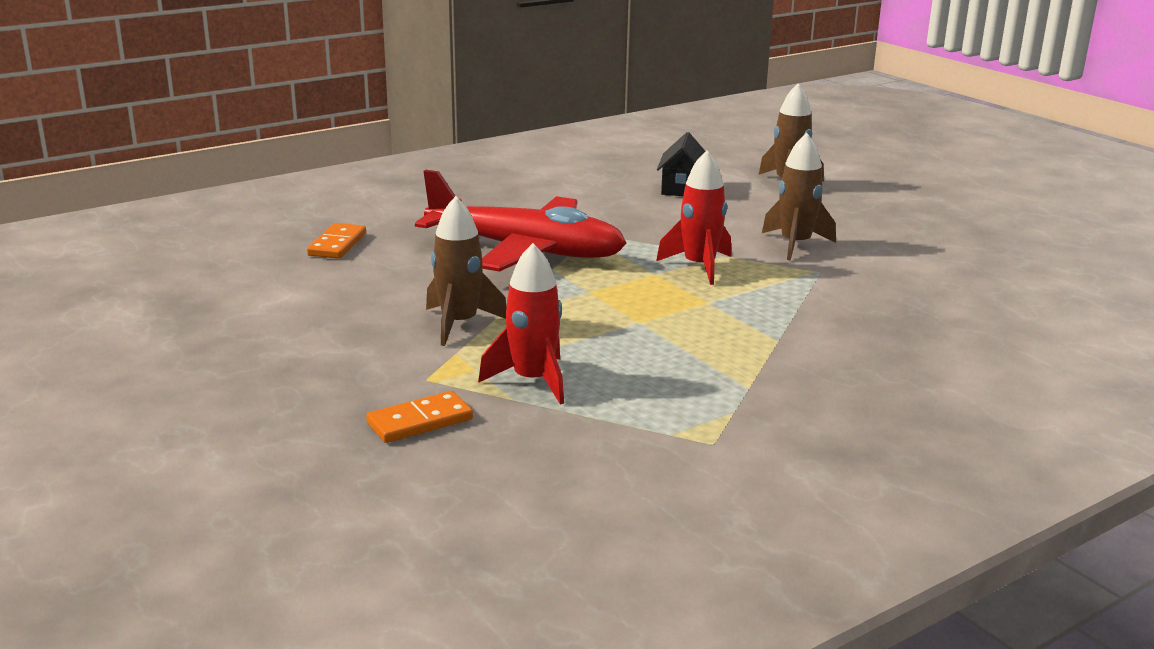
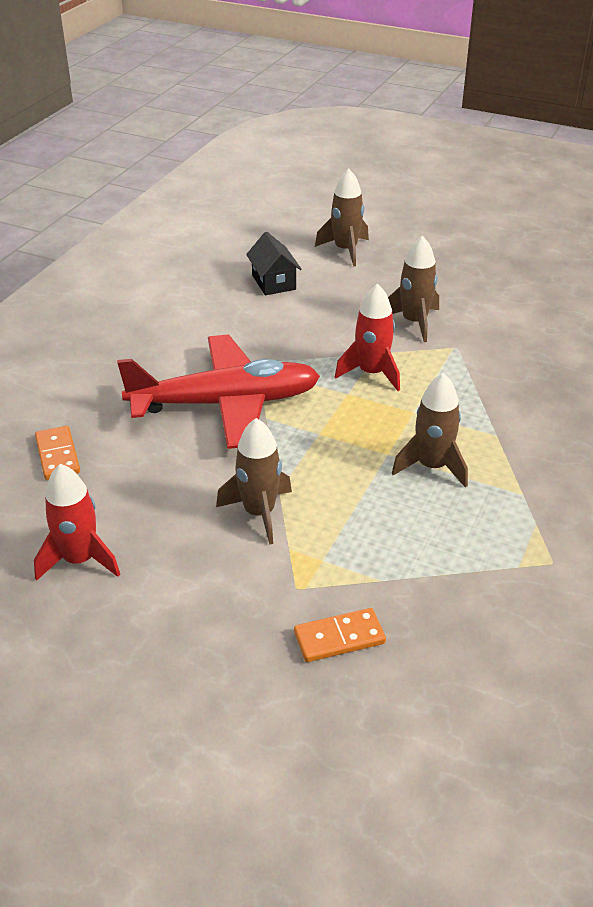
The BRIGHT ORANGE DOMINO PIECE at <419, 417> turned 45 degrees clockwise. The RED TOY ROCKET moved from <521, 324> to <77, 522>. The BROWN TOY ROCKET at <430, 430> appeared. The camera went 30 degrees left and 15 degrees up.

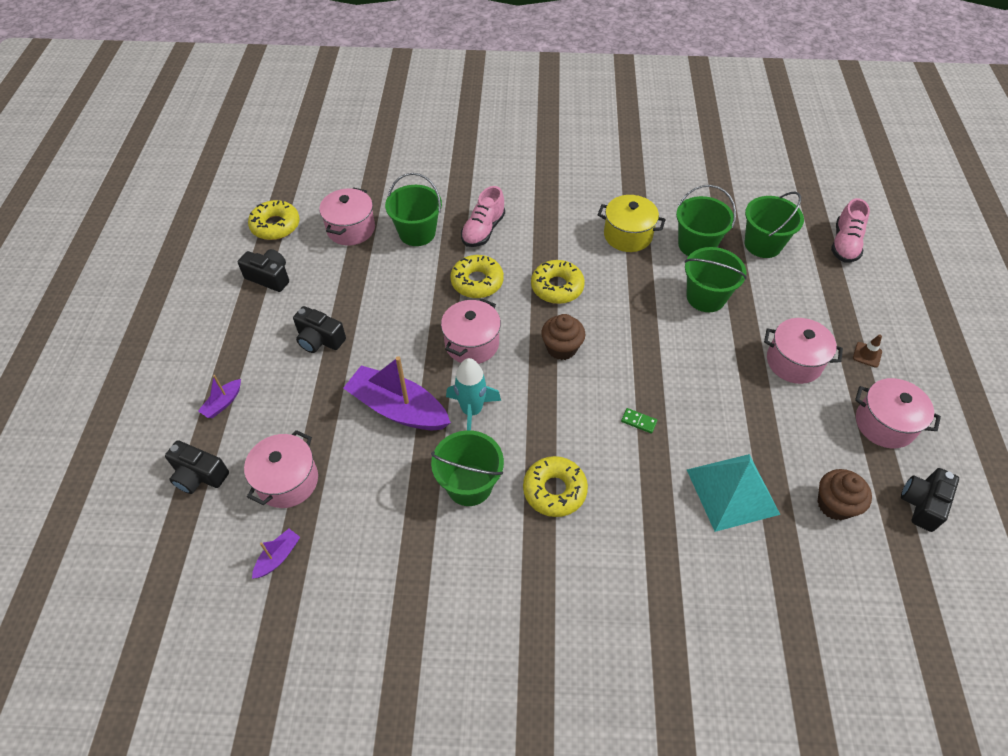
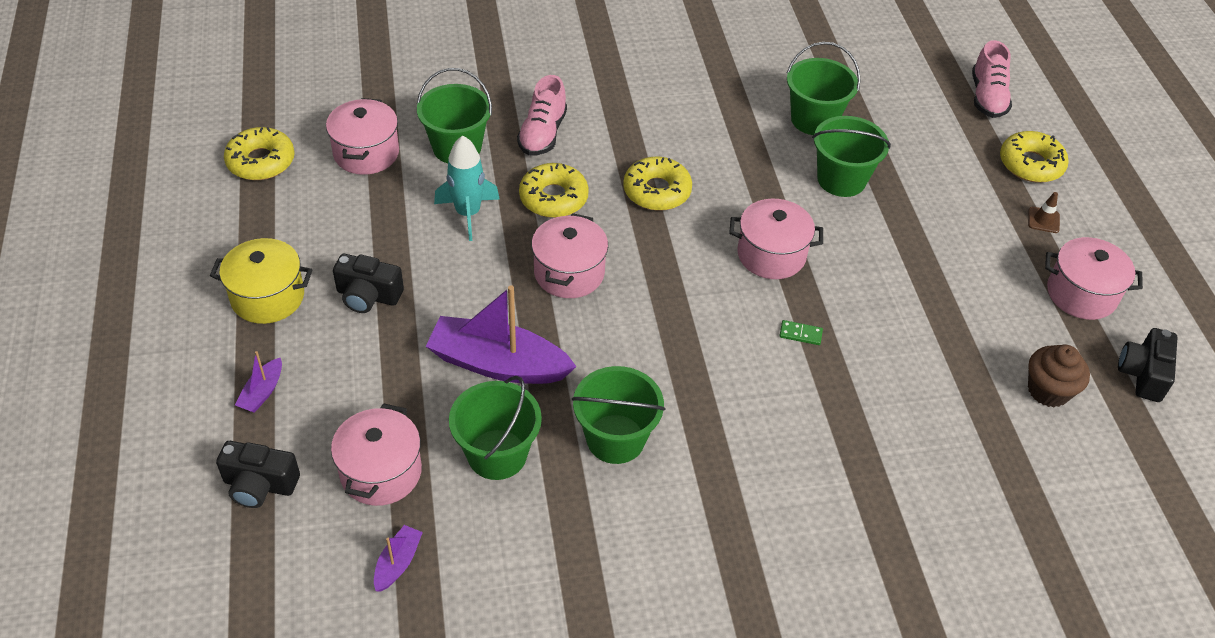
The BLACK CAMERA at <263, 270> disappeared. The TEAL TOY ROCKET moved from <473, 394> to <467, 188>. The YELLOW GLAZED DONUT moved from <555, 486> to <1034, 157>. The BROWN CUPCAKE at <563, 337> disappeared. The YELLOW POT moved from <632, 223> to <261, 281>. The TEAL SOLID PYRAMID at <733, 493> disappeared. The EMERALD SAND BUCKET moved from <774, 224> to <495, 428>. The ROSY POT moved from <803, 351> to <776, 239>. The camera went 15 degrees left and 5 degrees down.

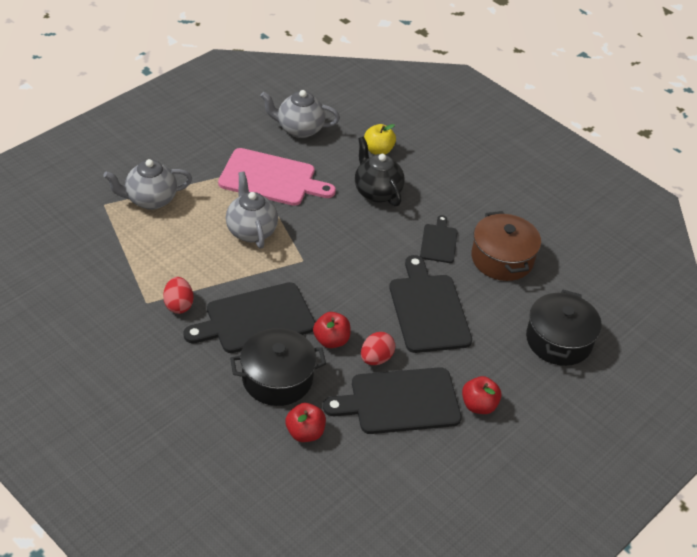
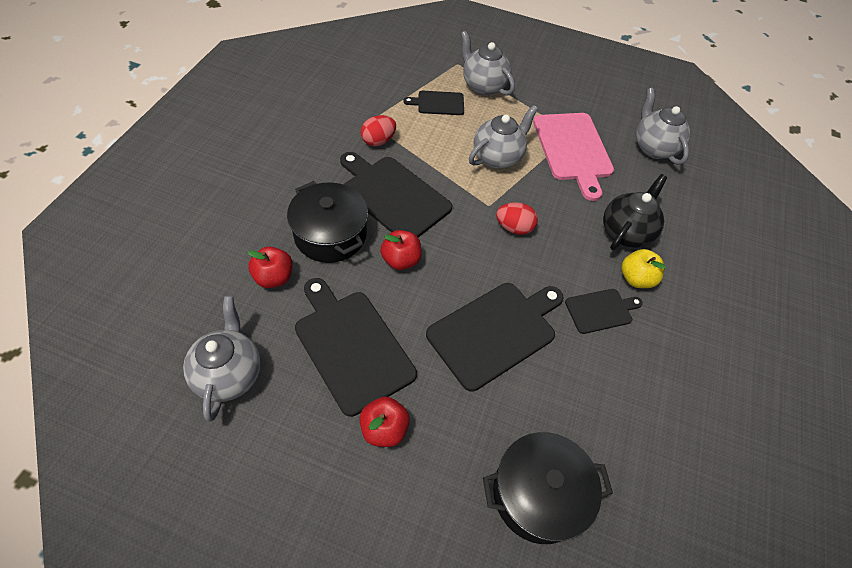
The RED EGG moved from <378, 348> to <517, 218>. The YELLOW APPLE FRUIT moved from <380, 139> to <643, 268>. The BROWN POT at <506, 246> disappeared. The GRAY TEA POT at <222, 358> appeared. The BLACK CUTTING BOARD at <433, 103> appeared. The camera went 65 degrees right and 10 degrees up.

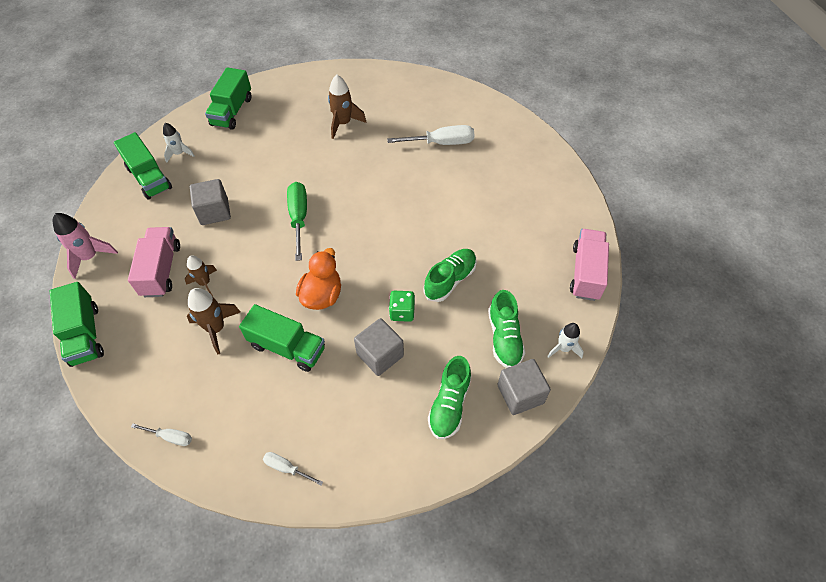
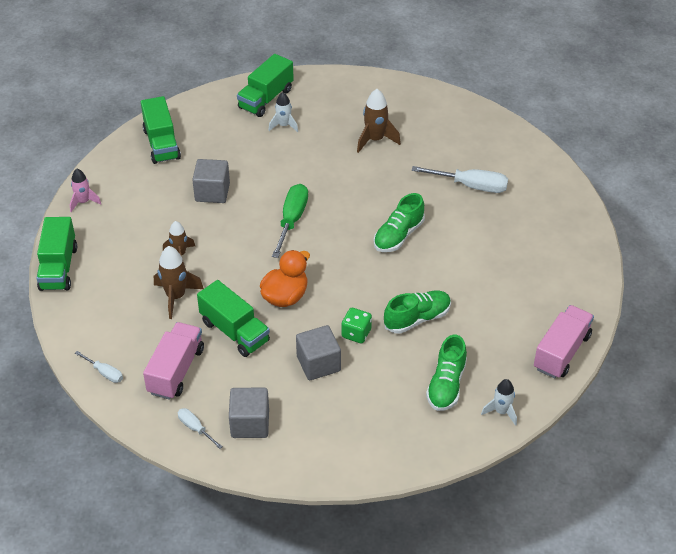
The ROSY TOY ROCKET at <85, 246> changed to 0.67 times the size. The ROSY TRUCK moved from <154, 262> to <173, 361>. The SNOW-WHITE TOY ROCKET moved from <179, 143> to <283, 112>. The EMERALD SHOE moved from <449, 397> to <399, 222>. The GRAY BLOCK moved from <524, 387> to <249, 413>. The camera went 20 degrees right and 10 degrees down.

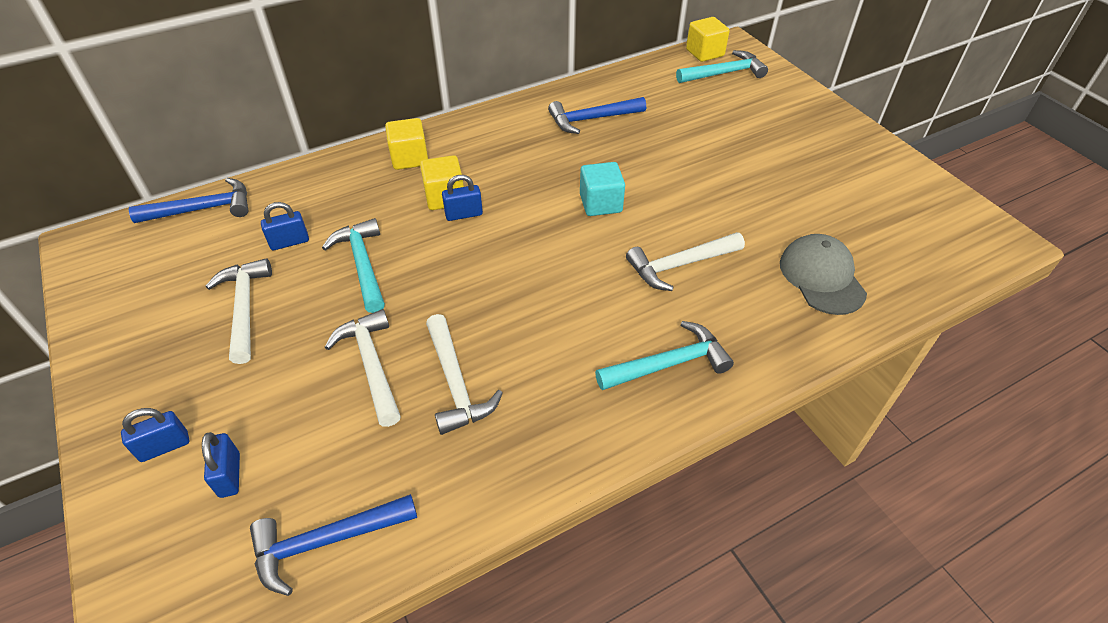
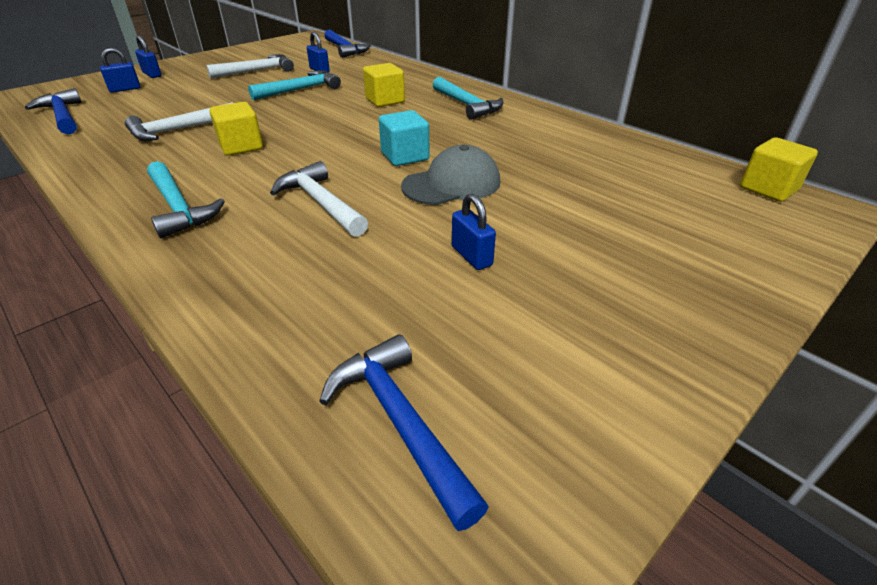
The SNOW-WHITE CLAW HAMMER at <363, 368> disappeared. The YELLOW BLOCK moved from <406, 144> to <236, 129>. The ROYAL BLUE LOCK moved from <462, 198> to <474, 232>. The ROYAL BLUE CLAW HAMMER moved from <597, 115> to <404, 432>. The TEAL CLAW HAMMER moved from <722, 66> to <468, 98>. The GRAY PEAKED CAP moved from <823, 274> to <450, 175>. The camera went 75 degrees right and 10 degrees down.

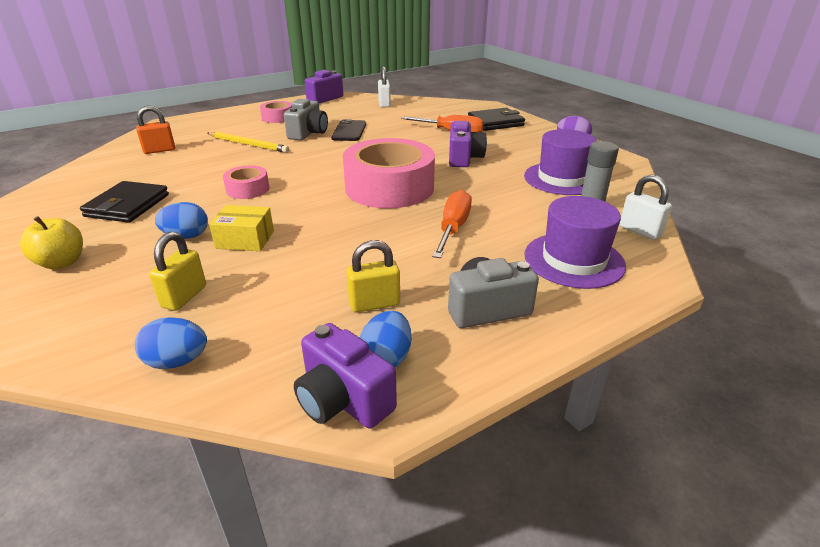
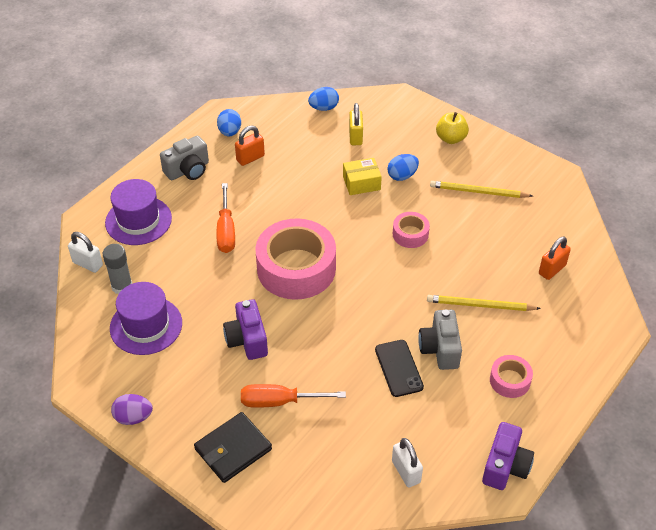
The BLACK BILLFOLD at <124, 202> was replaced by the YELLOW WOODEN PENCIL at <481, 189>. The ROYAL PURPLE CAMERA at <345, 375> disappeared. The YELLOW LOCK at <373, 276> became the BRIGHT ORANGE LOCK at <250, 146>. The camera went 160 degrees right and 15 degrees up.

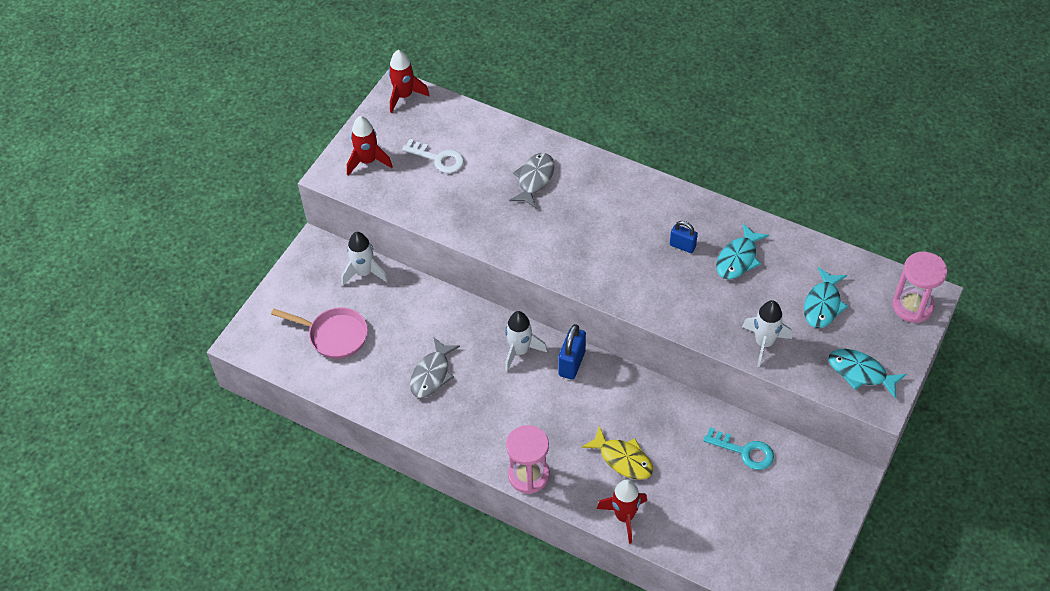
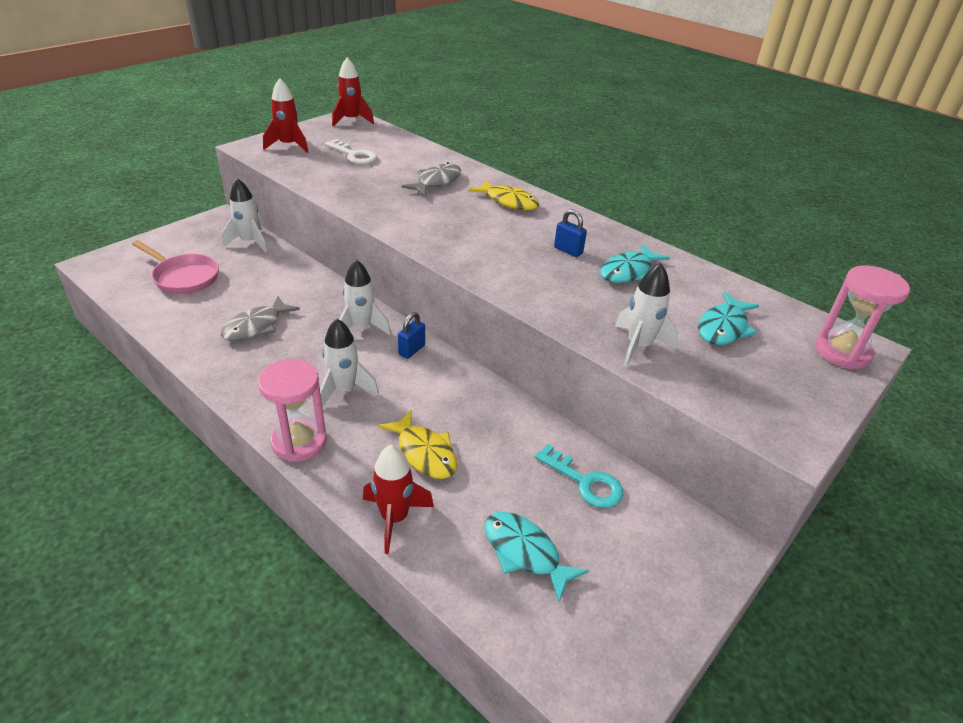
The ROYAL BLUE LOCK at <572, 352> changed to 0.65 times the size. The TEAL TOY FISH moved from <867, 373> to <537, 557>. The SNOW-WHITE TOY ROCKET at <349, 363> appeared. The YELLOW TOY FISH at <503, 195> appeared. The camera went 10 degrees right and 15 degrees down.

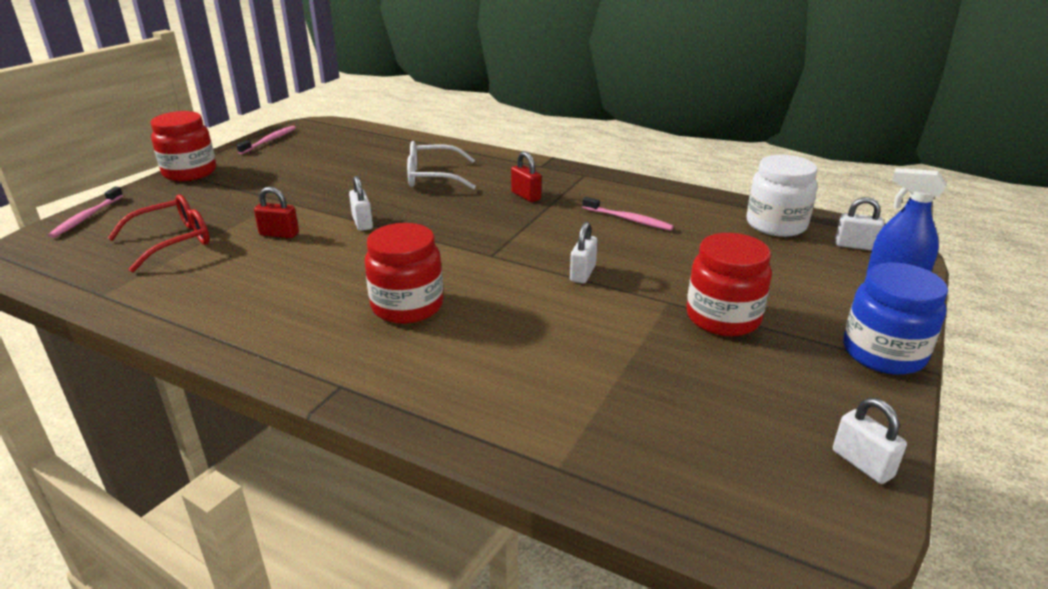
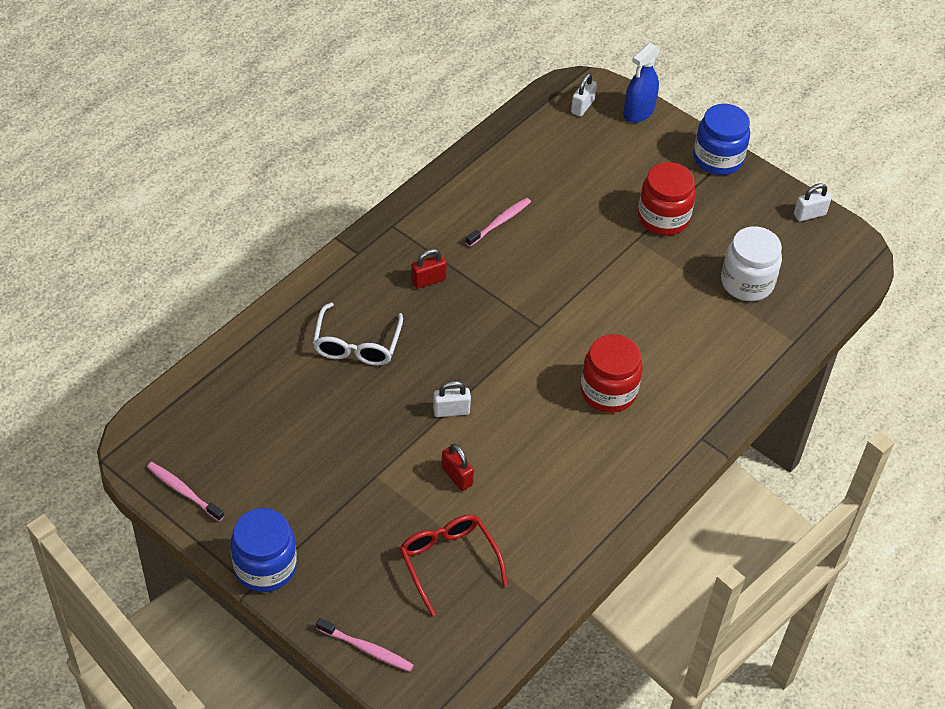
The RED JAR at <183, 146> became the ROYAL BLUE JAR at <263, 550>. The RED LOCK at <276, 212> turned 60 degrees counterclockwise. The SNOW-WHITE LOCK at <583, 252> disappeared. The SNOW-WHITE JAR moved from <782, 196> to <751, 263>. The camera went 80 degrees left and 20 degrees up.

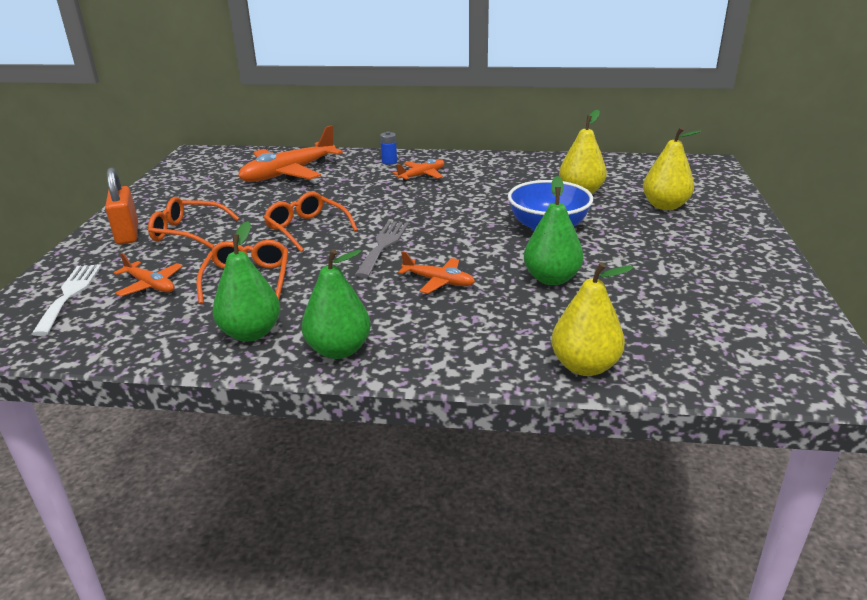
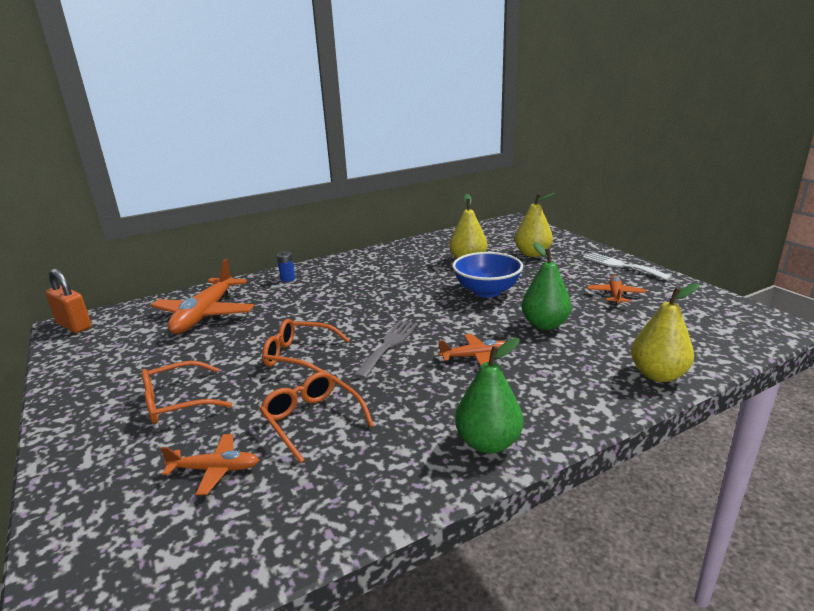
The SNOW-WHITE DINNER FORK moved from <67, 300> to <627, 266>. The BRIGHT ORANGE LOCK moved from <121, 206> to <68, 301>. The EMERALD PEAR at <246, 281> disappeared. The GRAY DINNER FORK at <382, 249> turned 45 degrees clockwise. The BRIGHT ORANGE TOY PLANE moved from <418, 170> to <616, 290>. The camera went 35 degrees left and 5 degrees down.

